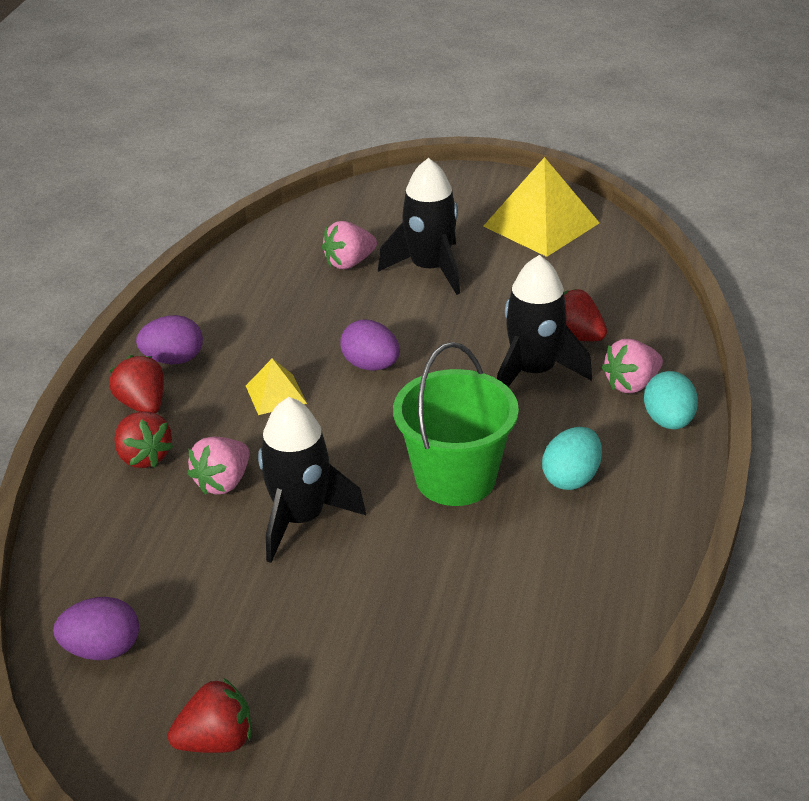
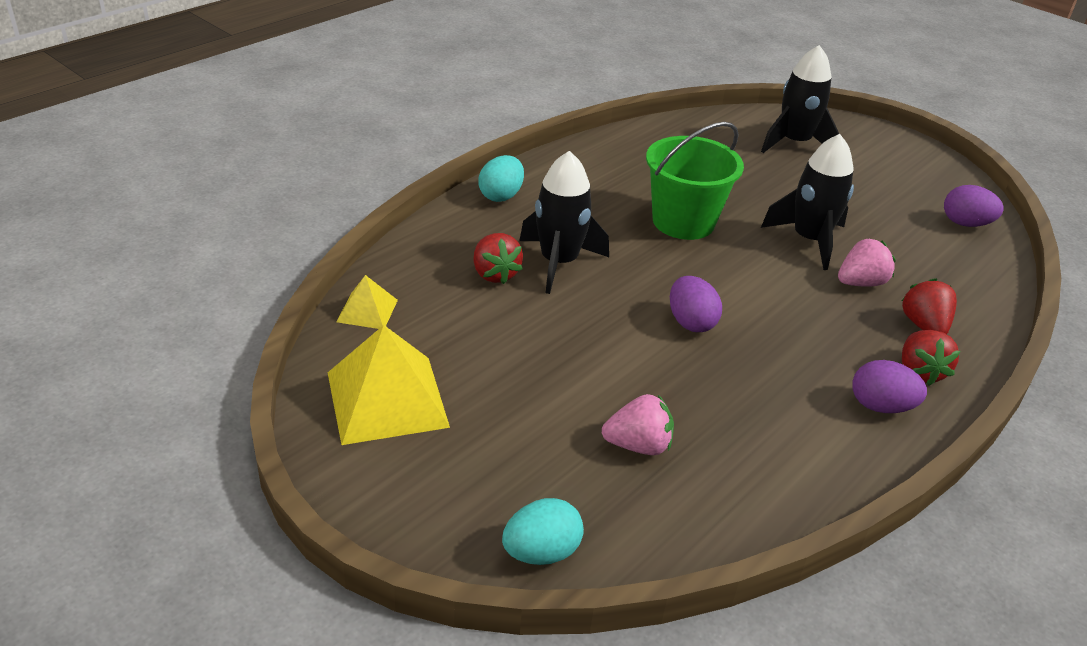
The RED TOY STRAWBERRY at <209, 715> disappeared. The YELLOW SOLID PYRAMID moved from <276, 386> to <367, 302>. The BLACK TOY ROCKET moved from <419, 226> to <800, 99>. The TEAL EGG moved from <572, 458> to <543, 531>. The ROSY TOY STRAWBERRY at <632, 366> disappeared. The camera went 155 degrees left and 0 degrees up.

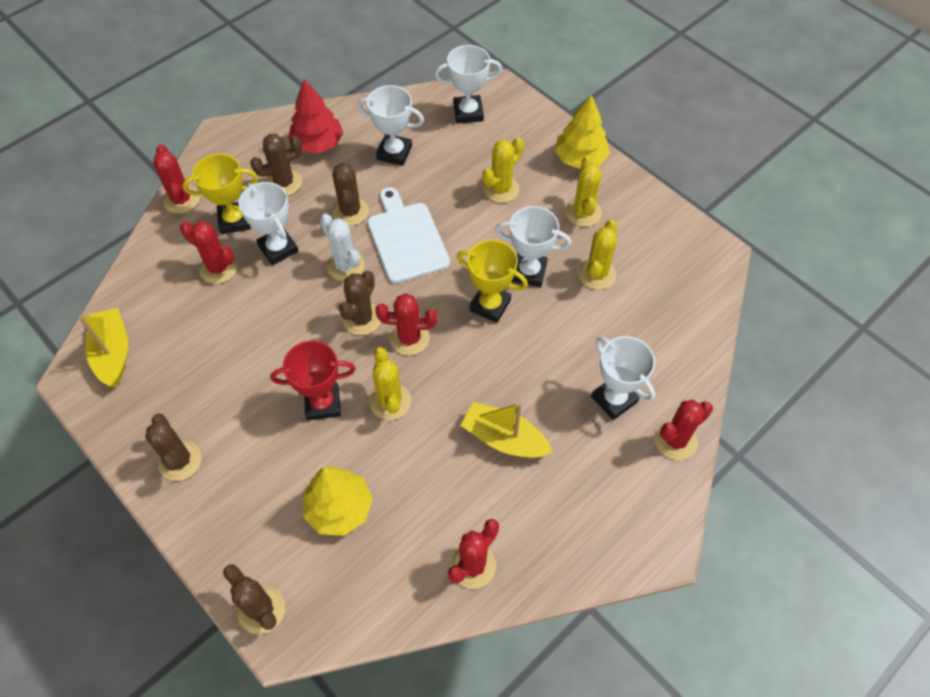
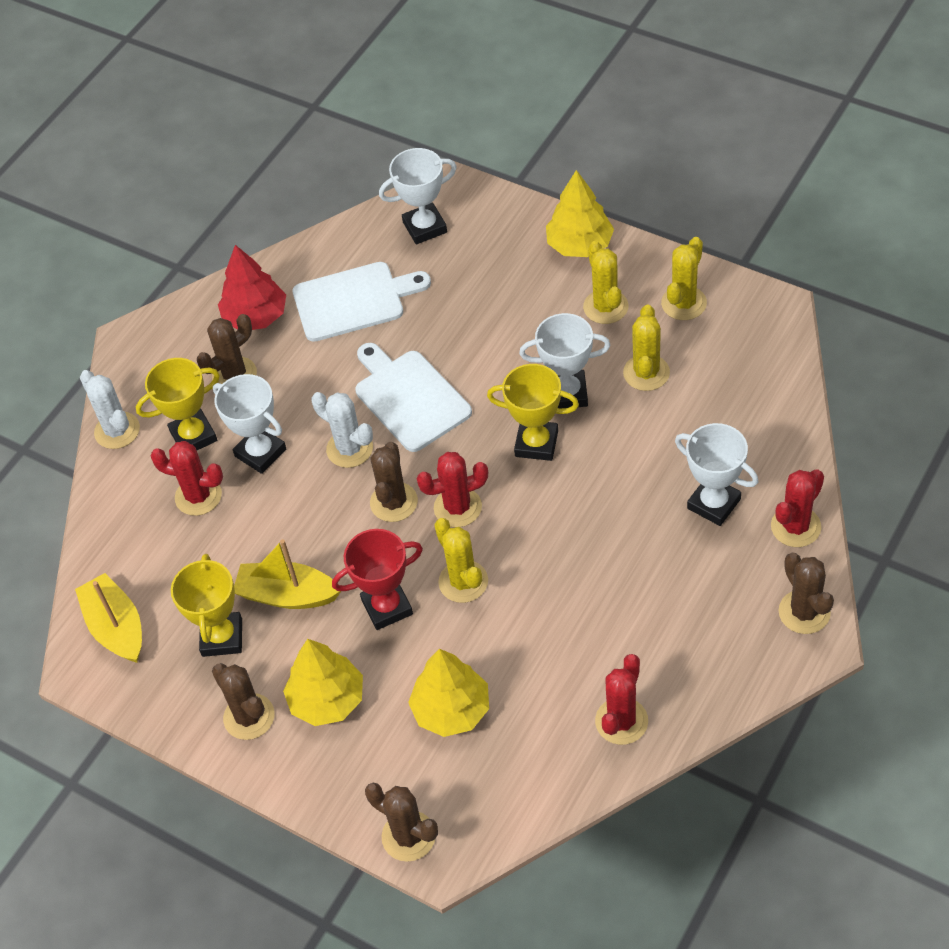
The RED SAGUARO CACTUS at <176, 179> became the SNOW-WHITE SAGUARO CACTUS at <110, 409>. The BROWN SAGUARO CACTUS moved from <350, 194> to <806, 593>. The SNOW-WHITE AWARD CUP at <390, 125> was replaced by the SNOW-WHITE CUTTING BOARD at <362, 302>. The YELLOW SAILBOAT moved from <506, 430> to <287, 574>. The YELLOW SAGUARO CACTUS moved from <503, 170> to <684, 278>. The YELLOW AWARD CUP at <206, 605> appeared. The YELLOW FIR TREE at <323, 682> appeared. The camera went 10 degrees left and 5 degrees down.

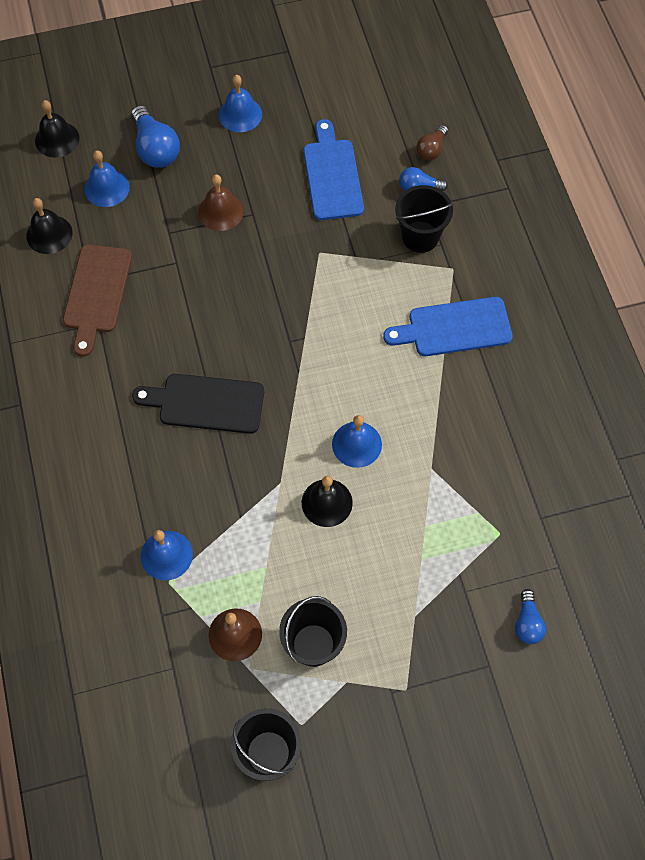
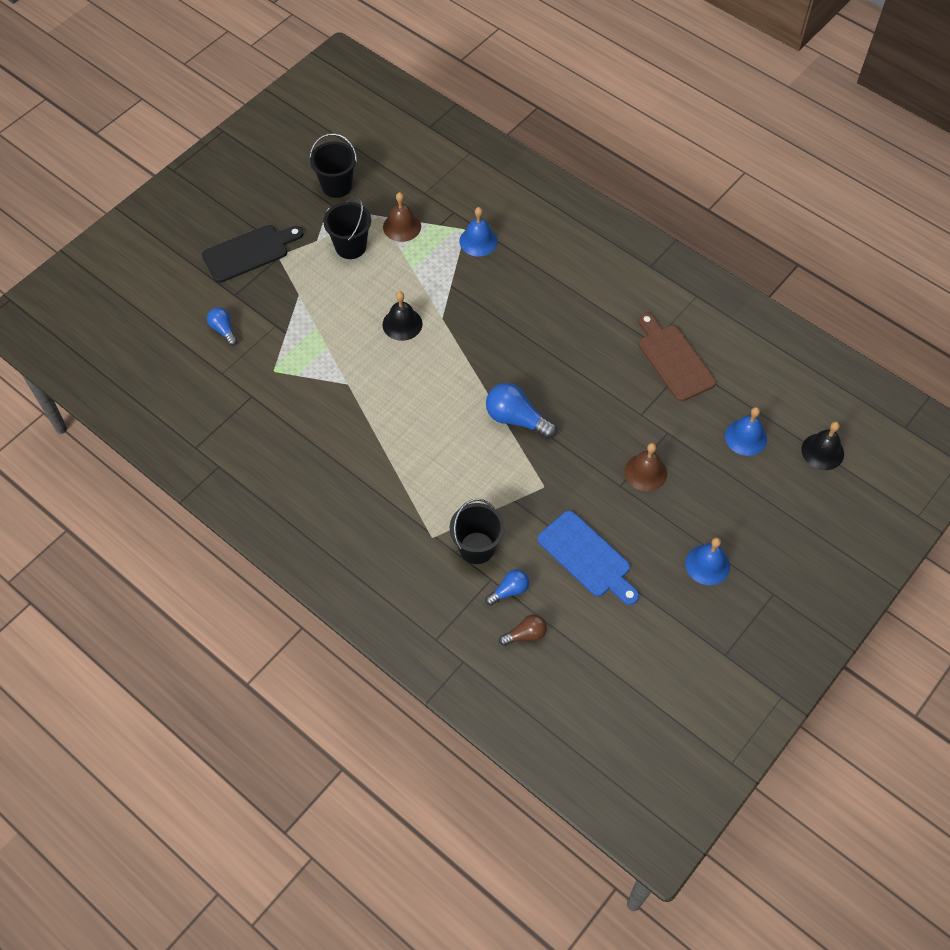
The BLACK SCHOOL BELL at <49, 226> disappeared. The ROYAL BLUE LIGHTBULB moved from <155, 136> to <521, 411>. The BLACK CUTTING BOARD moved from <198, 404> to <253, 254>. The ROYAL BLUE SCHOOL BELL at <357, 441> disappeared. The ROYAL BLUE CUTTING BOARD at <447, 326> disappeared. The BROWN LIGHTBULB at <432, 142> turned 75 degrees clockwise. The camera went 145 degrees right and 5 degrees down.

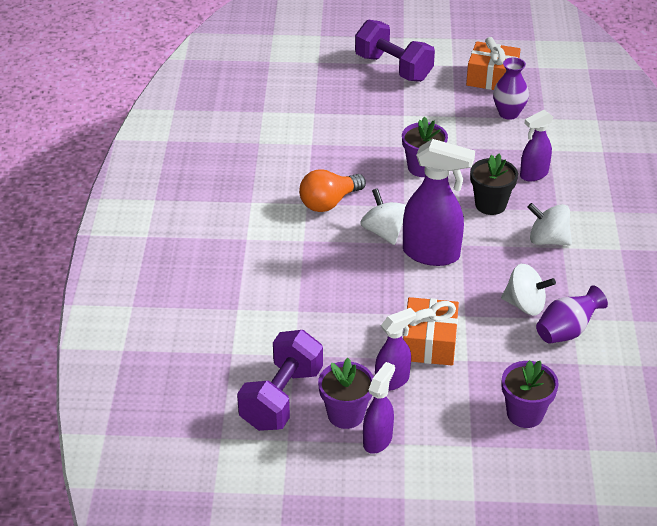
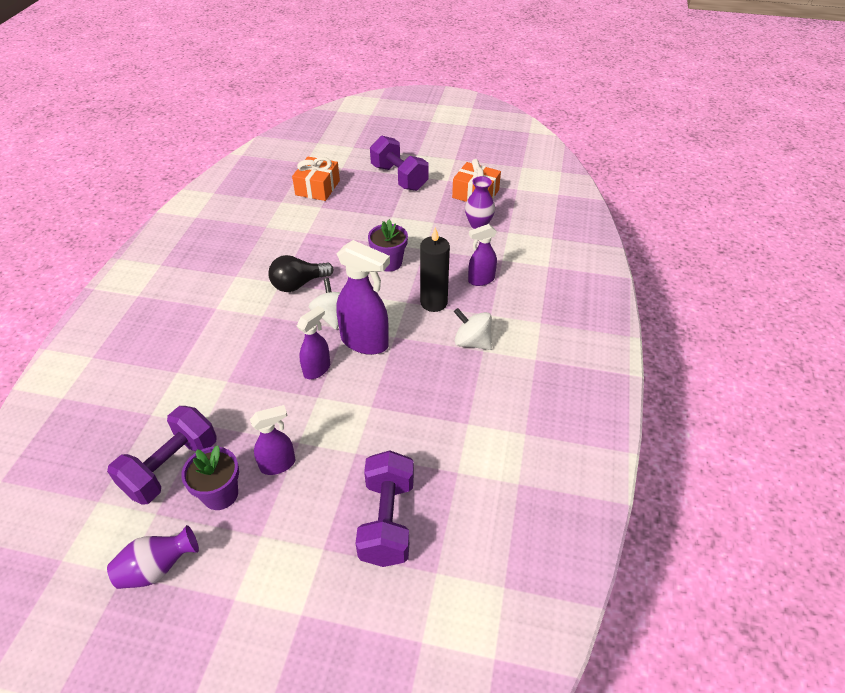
The BRIGHT ORANGE LIGHTBULB at <332, 190> became the BLACK LIGHTBULB at <300, 273>. The ROYAL PURPLE SPRAY BOTTLE moved from <379, 408> to <313, 342>. The BRIGHT ORANGE WRAPPED GIFT moved from <431, 331> to <316, 179>. The BLACK POTTED PLANT at <494, 184> was replaced by the BLACK PILLAR CANDLE at <435, 269>. The SNOW-WHITE SPINNING TOP at <528, 290> disappeared. The ROYAL PURPLE POTTED PLANT at <530, 394> was replaced by the ROYAL PURPLE FREE WEIGHT at <384, 508>. The ROYAL PURPLE TALL VASE moved from <572, 314> to <153, 557>. The camera went 10 degrees right and 5 degrees up.

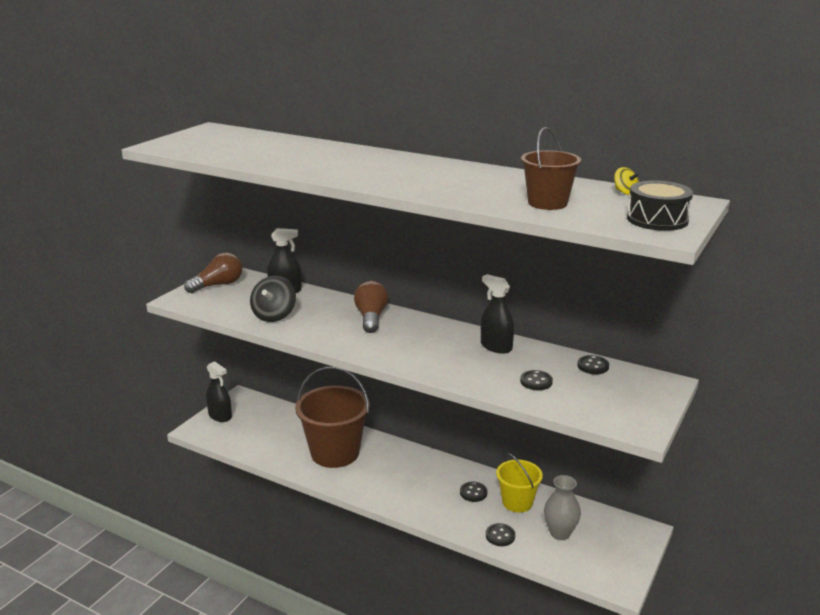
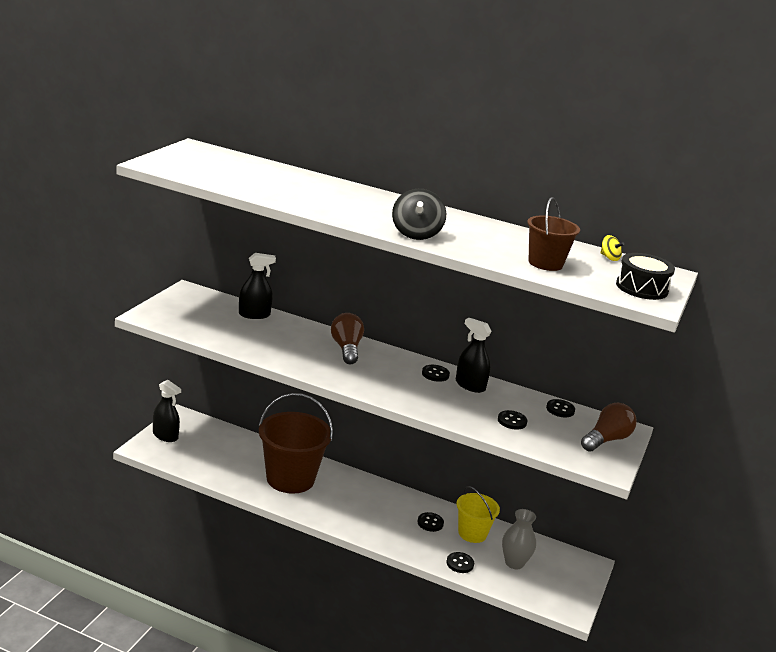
The BROWN LIGHTBULB moved from <213, 272> to <608, 427>. The BLACK SPINNING TOP moved from <273, 299> to <419, 214>. The BLACK SEWING BUTTON at <436, 373> appeared. The camera went 10 degrees left and 0 degrees up.

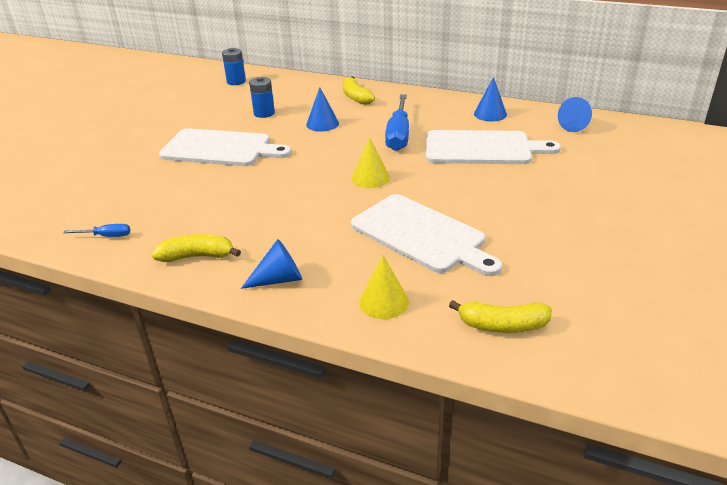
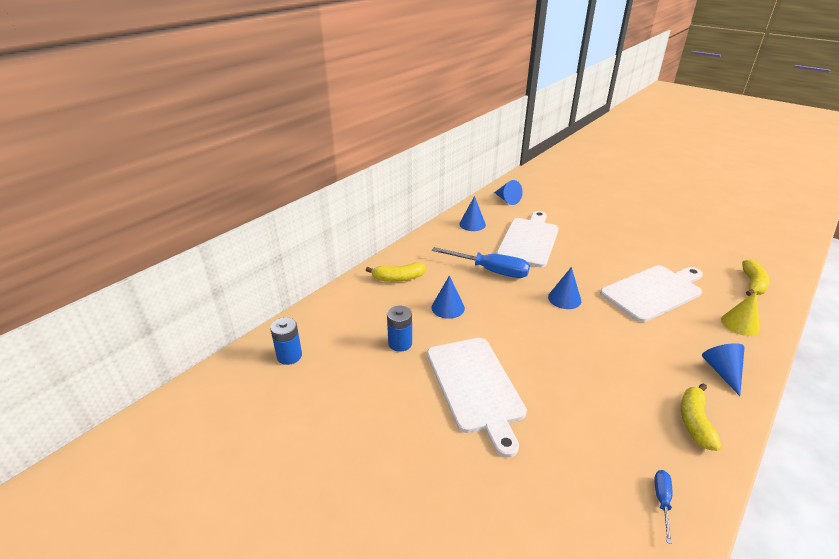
The SNOW-WHITE CUTTING BOARD at <225, 147> turned 135 degrees clockwise. The YELLOW CONE SHAPE at <371, 162> became the ROYAL BLUE CONE SHAPE at <564, 288>. The camera went 75 degrees left and 0 degrees up.

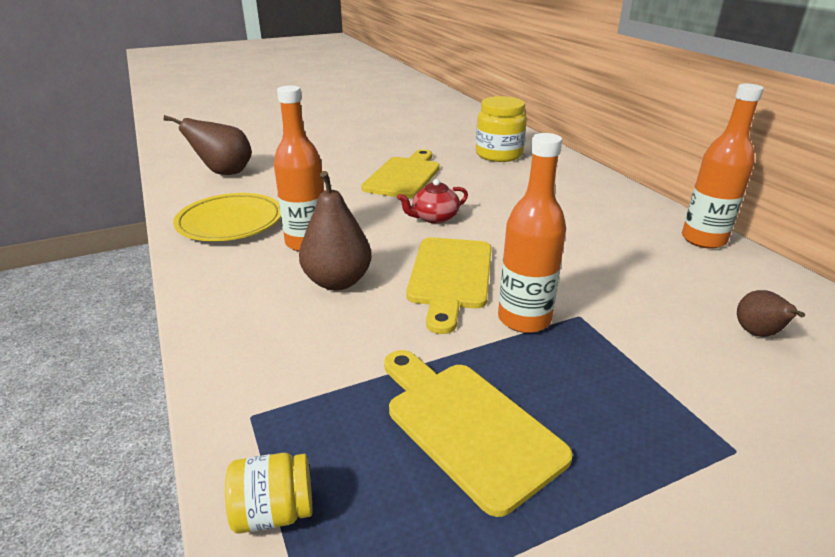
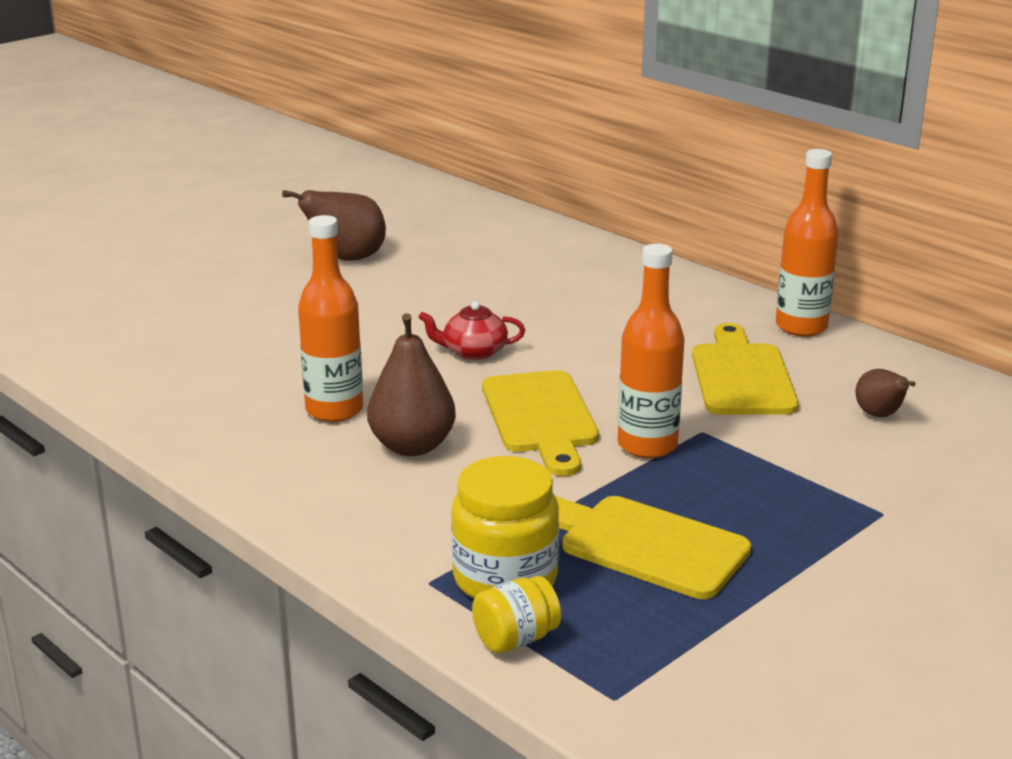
The BROWN PEAR moved from <208, 145> to <334, 225>. The YELLOW DINNER PLATE at <227, 217> disappeared. The YELLOW CUTTING BOARD moved from <400, 174> to <745, 369>. The RED TEA POT at <432, 201> turned 45 degrees clockwise. The YELLOW JAR moved from <501, 129> to <505, 527>. The camera went 20 degrees left and 5 degrees down.

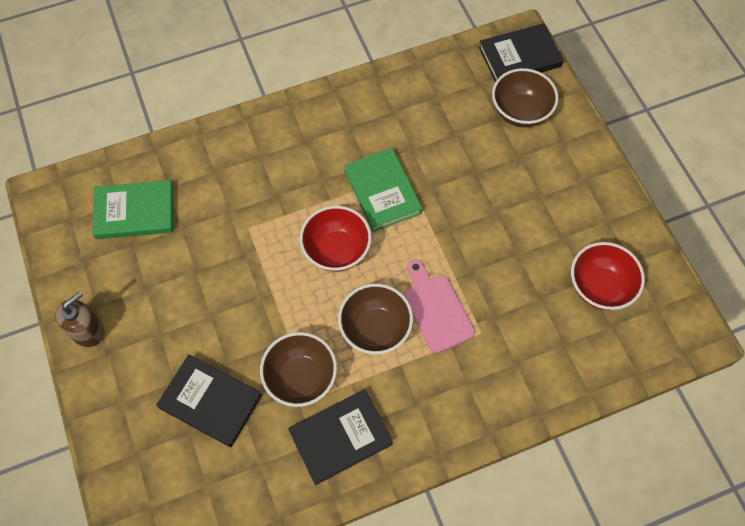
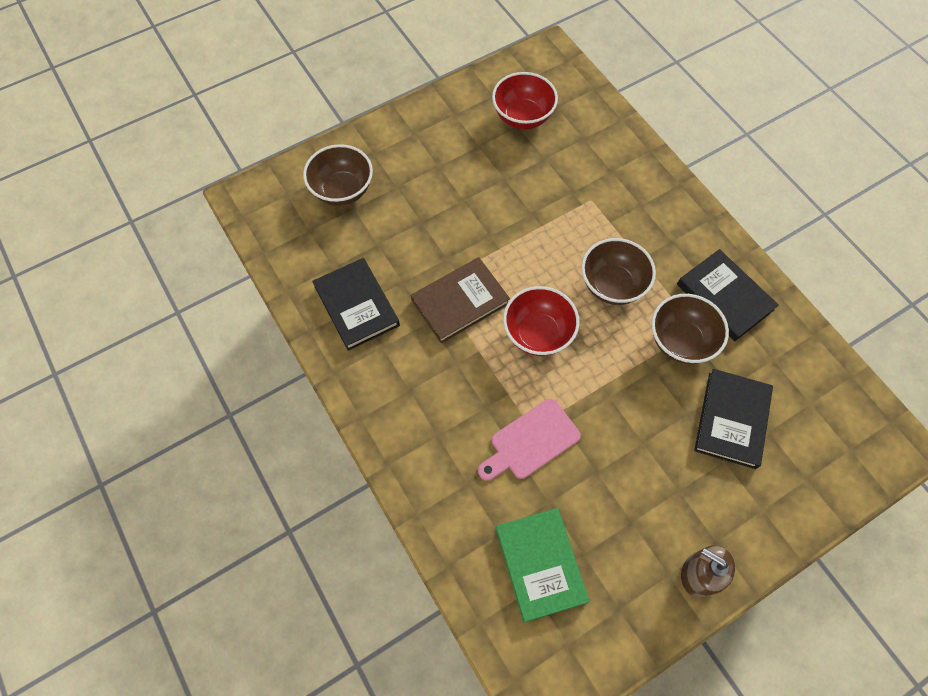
The EMERALD HARDBACK at <383, 190> became the BROWN HARDBACK at <460, 300>. The ROSY CUTTING BOARD moved from <439, 306> to <529, 440>. The BLACK HARDBACK moved from <521, 52> to <356, 304>. The camera went 100 degrees left and 0 degrees up.

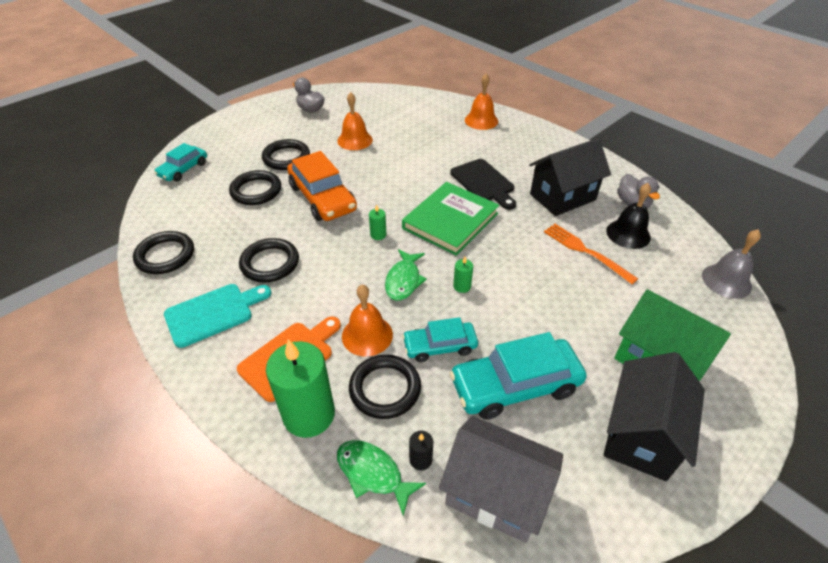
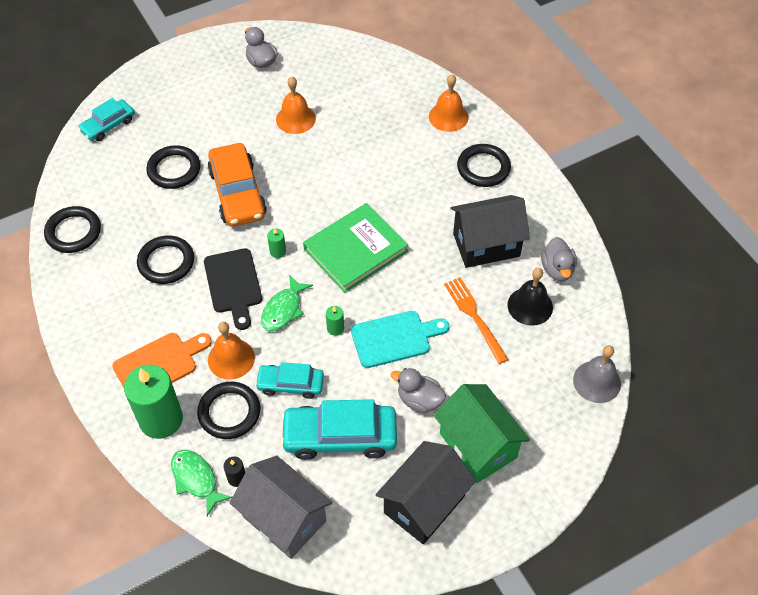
The TEAL CUTTING BOARD moved from <217, 316> to <400, 339>. The BLACK RING moved from <286, 154> to <484, 165>. The BLACK CUTTING BOARD moved from <483, 184> to <233, 289>. The GRAY DUCK at <418, 390> appeared. The camera went 15 degrees right and 10 degrees up.

